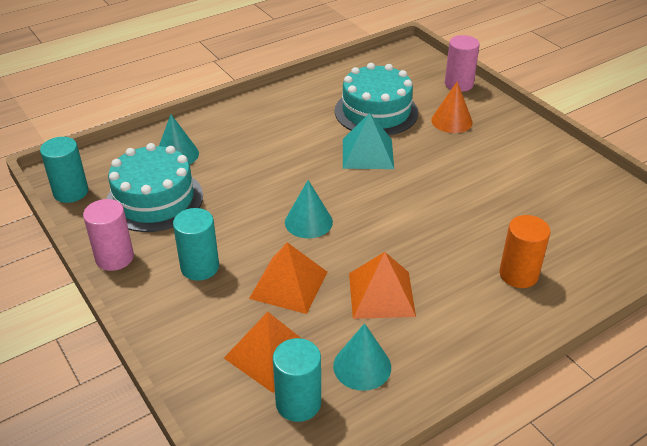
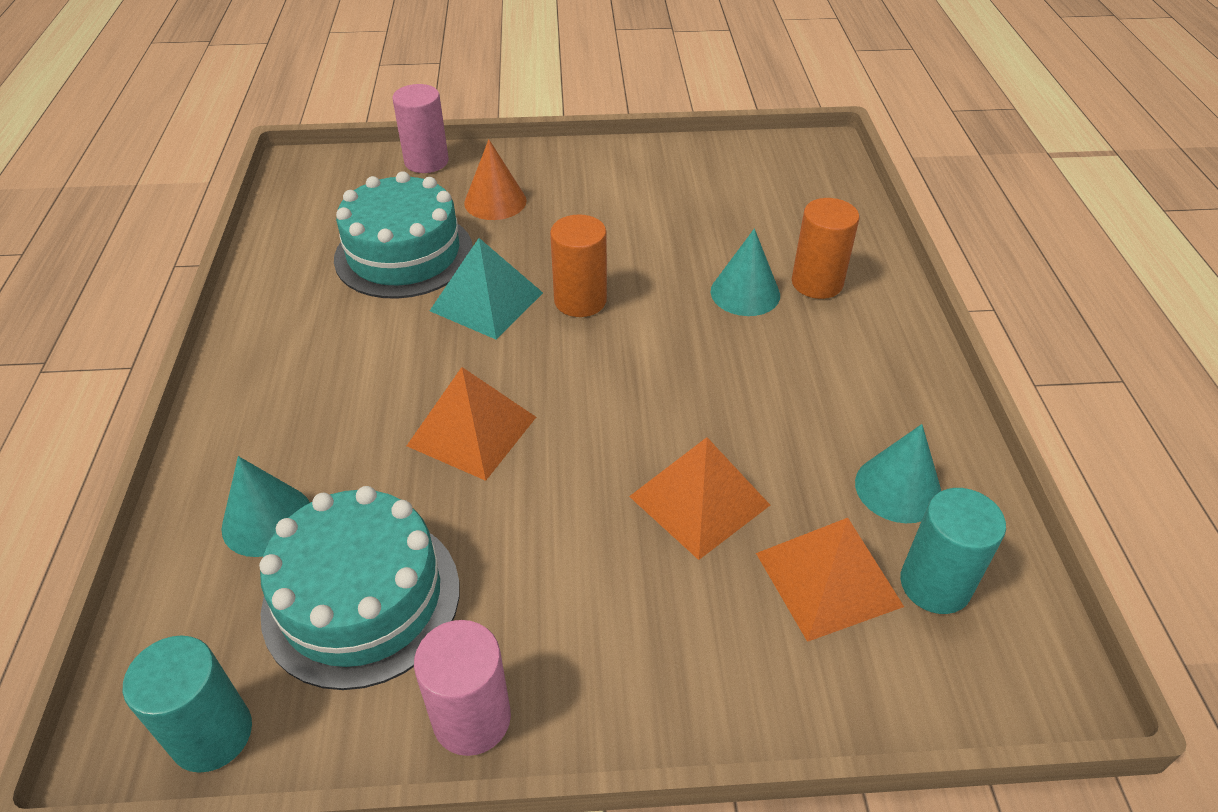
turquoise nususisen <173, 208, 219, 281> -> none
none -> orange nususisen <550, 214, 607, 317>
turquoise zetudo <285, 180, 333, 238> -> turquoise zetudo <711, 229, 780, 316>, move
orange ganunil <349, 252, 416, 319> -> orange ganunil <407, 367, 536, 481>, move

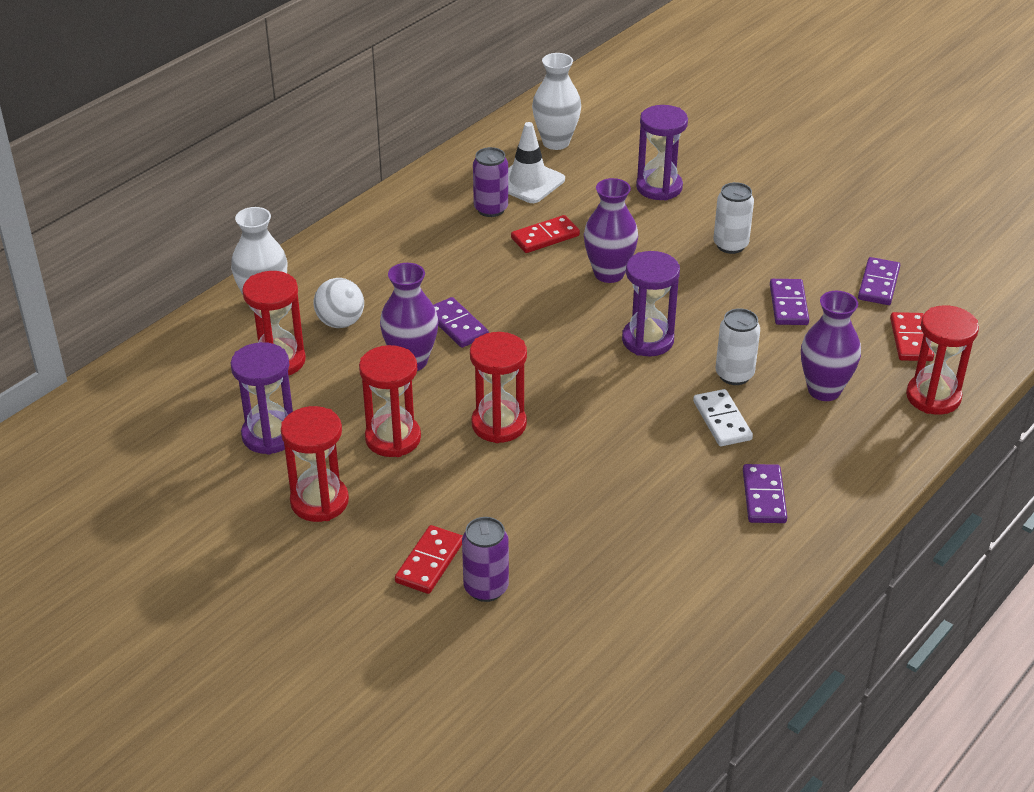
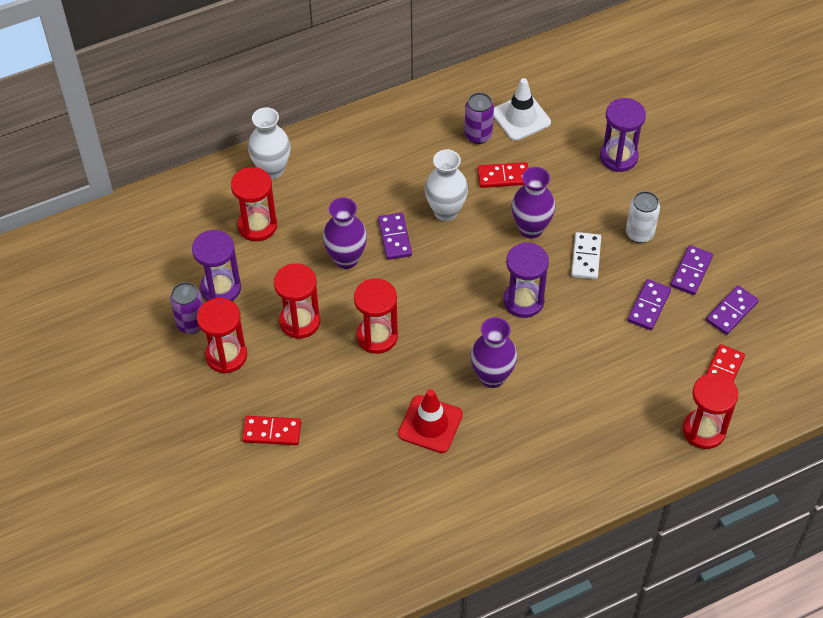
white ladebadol <313, 278, 364, 328> -> none
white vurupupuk <716, 308, 760, 385> -> none
none -> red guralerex <398, 389, 463, 453>
purple vurupupuk <462, 517, 509, 602> -> purple vurupupuk <170, 282, 203, 334>, move
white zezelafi <532, 53, 581, 150> -> white zezelafi <425, 149, 468, 221>, move
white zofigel <693, 389, 753, 446> -> white zofigel <571, 232, 601, 279>, move
purple zofigel <743, 464, 787, 523> -> purple zofigel <671, 245, 713, 295>, move
purple zezelafi <801, 291, 861, 401> -> purple zezelafi <470, 317, 517, 388>, move
red zofigel <395, 525, 463, 594> -> red zofigel <242, 416, 301, 445>, 45 degrees clockwise

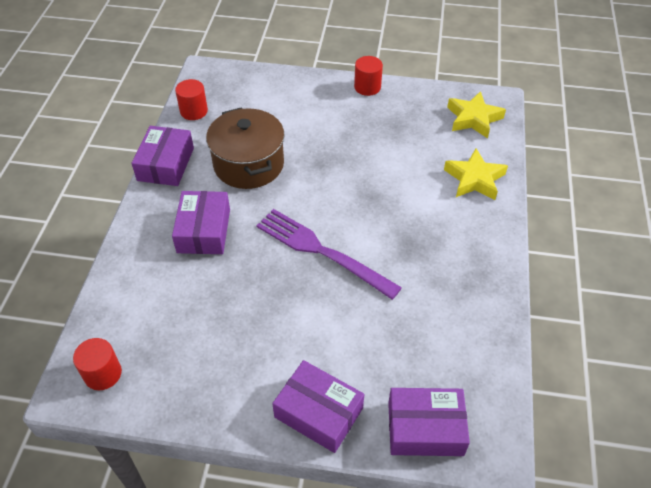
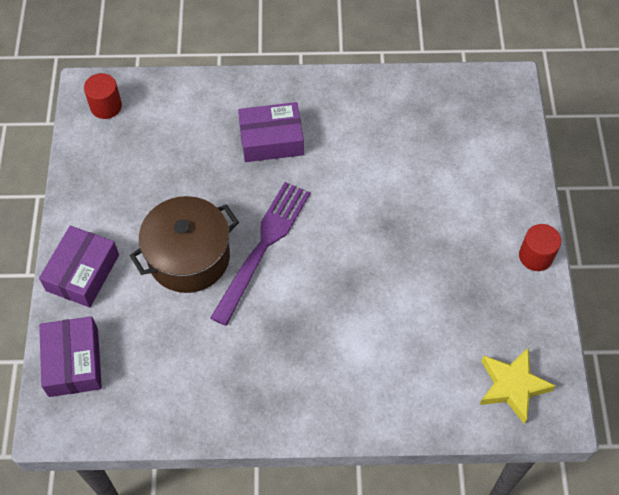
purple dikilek <132, 126, 194, 186> -> none
red nususisen <175, 79, 208, 120> -> none
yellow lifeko <444, 148, 508, 200> -> none
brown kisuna <206, 107, 285, 189> -> brown kisuna <130, 196, 239, 293>, move

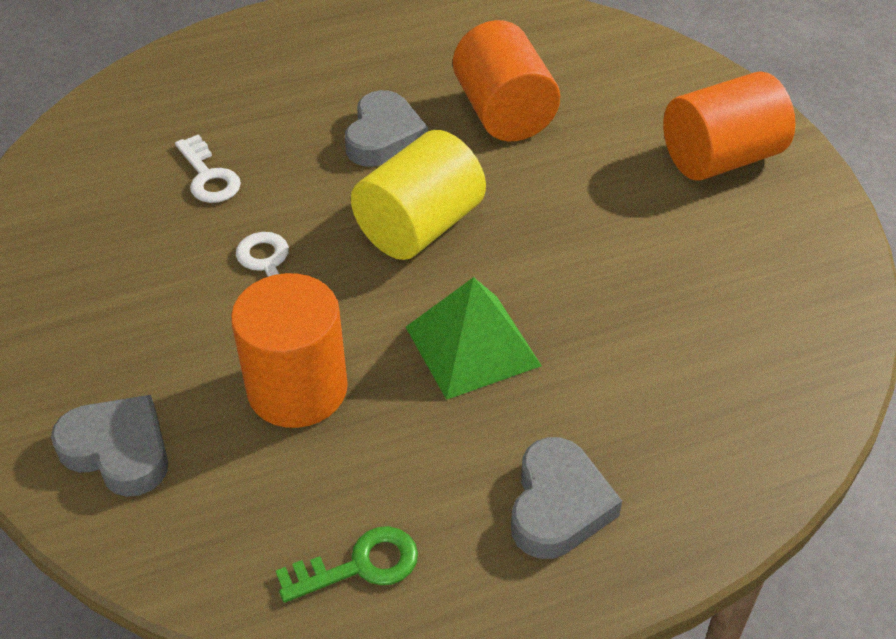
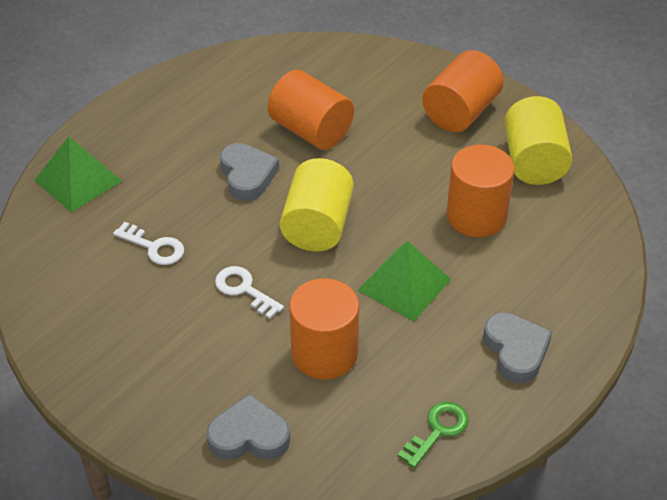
none -> green ganunil <34, 136, 122, 213>
none -> orange nususisen <447, 145, 515, 237>
none -> yellow nususisen <504, 96, 572, 185>

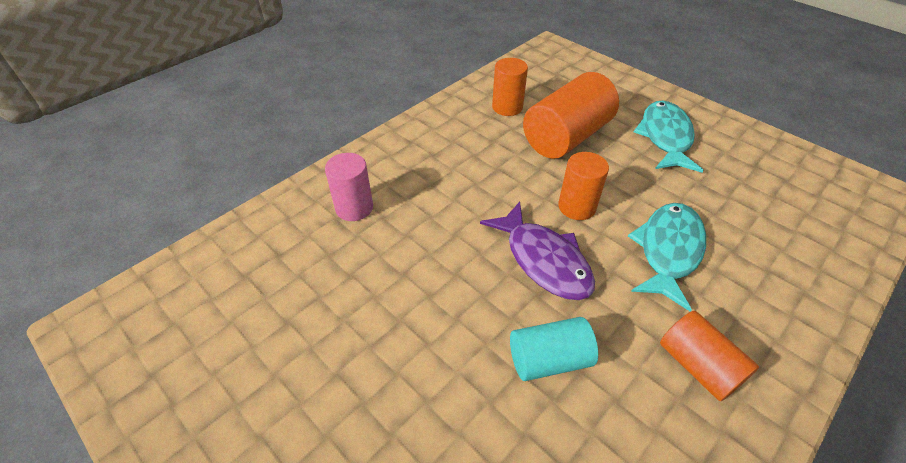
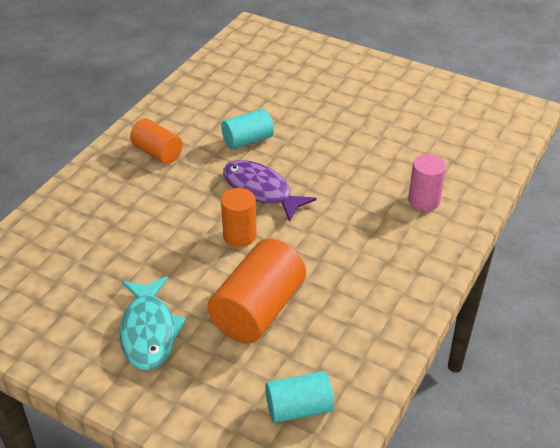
orange nususisen <492, 58, 528, 116> -> none
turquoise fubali <628, 203, 706, 312> -> none
none -> turquoise nususisen <265, 371, 334, 423>

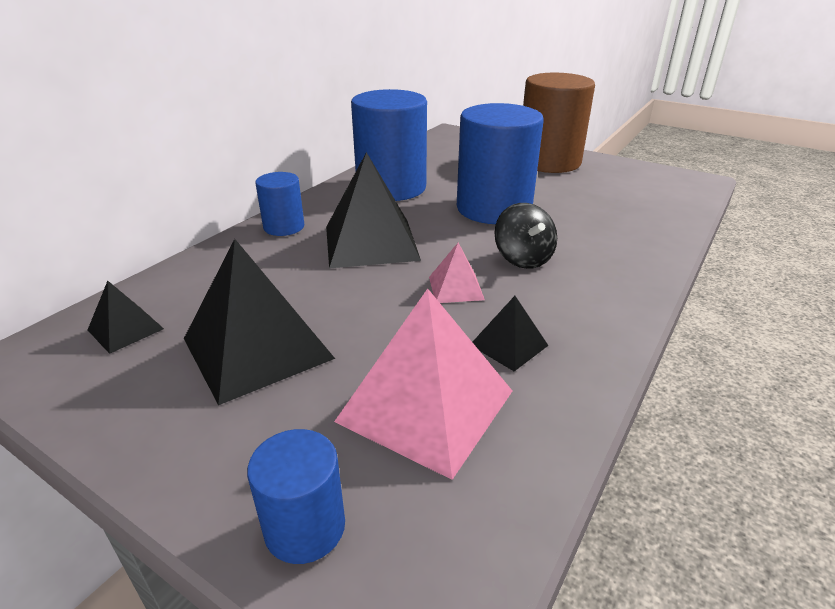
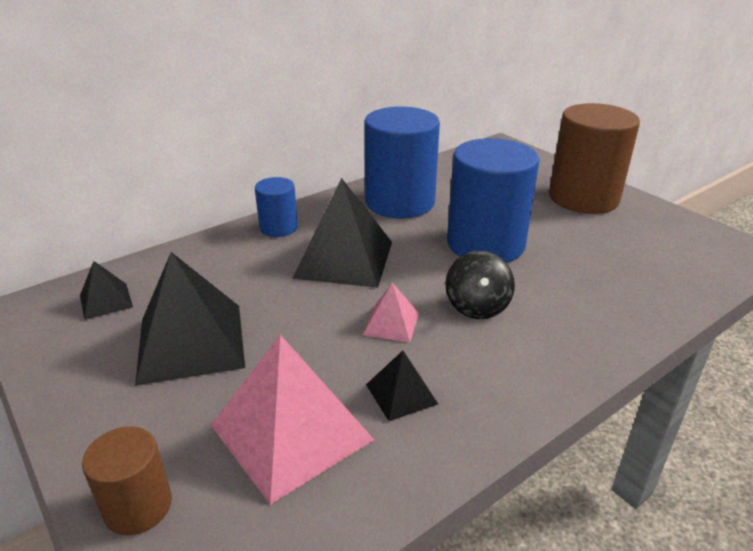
blue nususisen <247, 429, 345, 564> -> brown nususisen <82, 426, 172, 535>

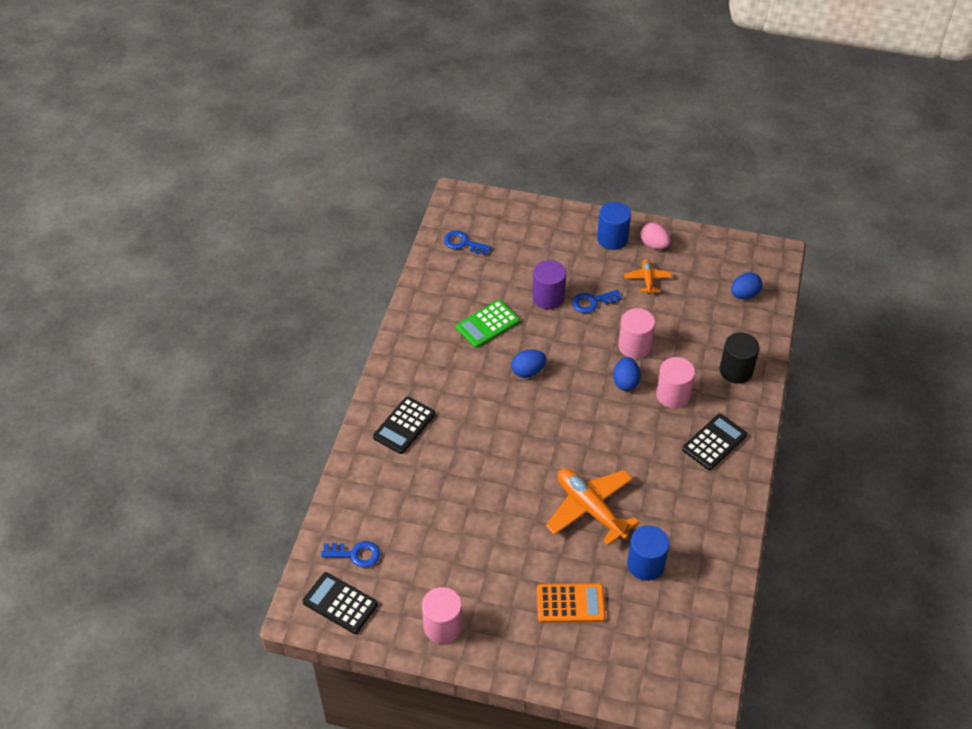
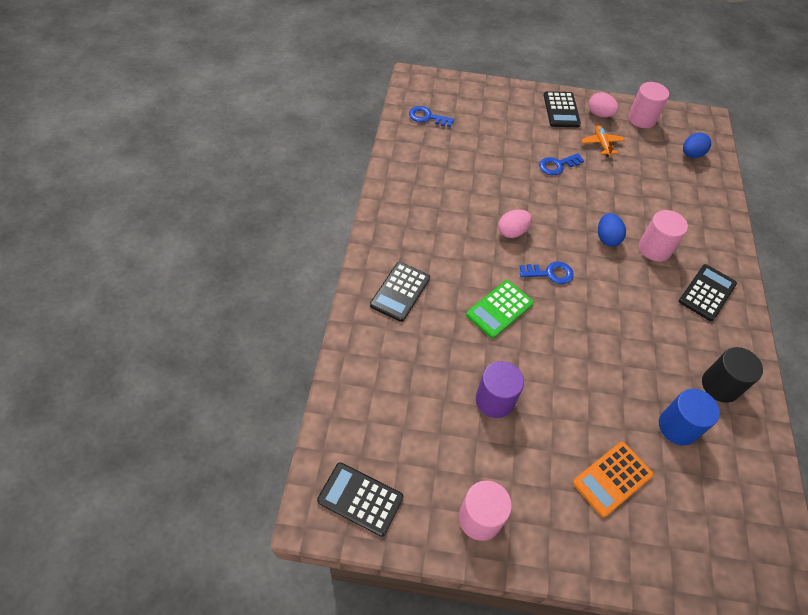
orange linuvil <546, 468, 639, 546> -> none
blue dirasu <321, 541, 380, 568> -> blue dirasu <520, 262, 574, 284>, move
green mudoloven <456, 300, 520, 348> -> green mudoloven <466, 280, 534, 338>, move
purple nususisen <532, 260, 566, 309> -> purple nususisen <476, 361, 524, 418>, move
pink nususisen <618, 308, 655, 359> -> pink nususisen <628, 82, 669, 128>, move
black nususisen <720, 333, 760, 384> -> black nususisen <702, 347, 763, 403>, move
blue nususisen <597, 202, 631, 250> -> black mudoloven <544, 91, 581, 127>
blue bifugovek <512, 350, 546, 378> -> pink bifugovek <498, 210, 532, 238>
orange mudoloven <537, 584, 605, 623> -> orange mudoloven <573, 442, 653, 517>, 150 degrees clockwise

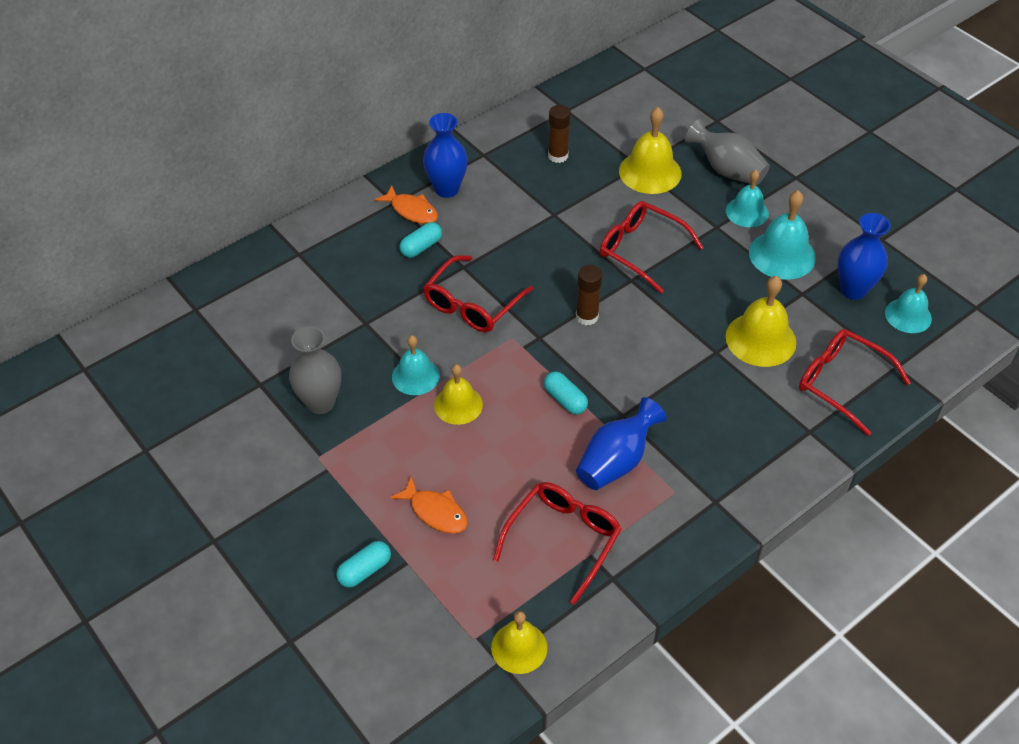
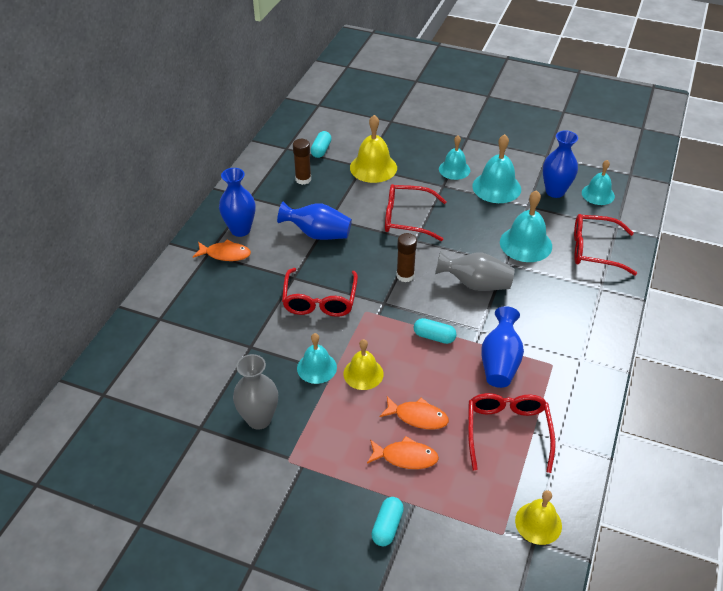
none -> blue zezelafi <277, 202, 352, 240>
none -> orange fubali <380, 396, 449, 429>
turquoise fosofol <399, 222, 442, 258> -> turquoise fosofol <310, 131, 332, 158>, move
grey zezelafi <685, 119, 770, 185> -> grey zezelafi <435, 251, 515, 291>, move
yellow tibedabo <726, 276, 796, 367> -> turquoise tibedabo <500, 190, 552, 262>

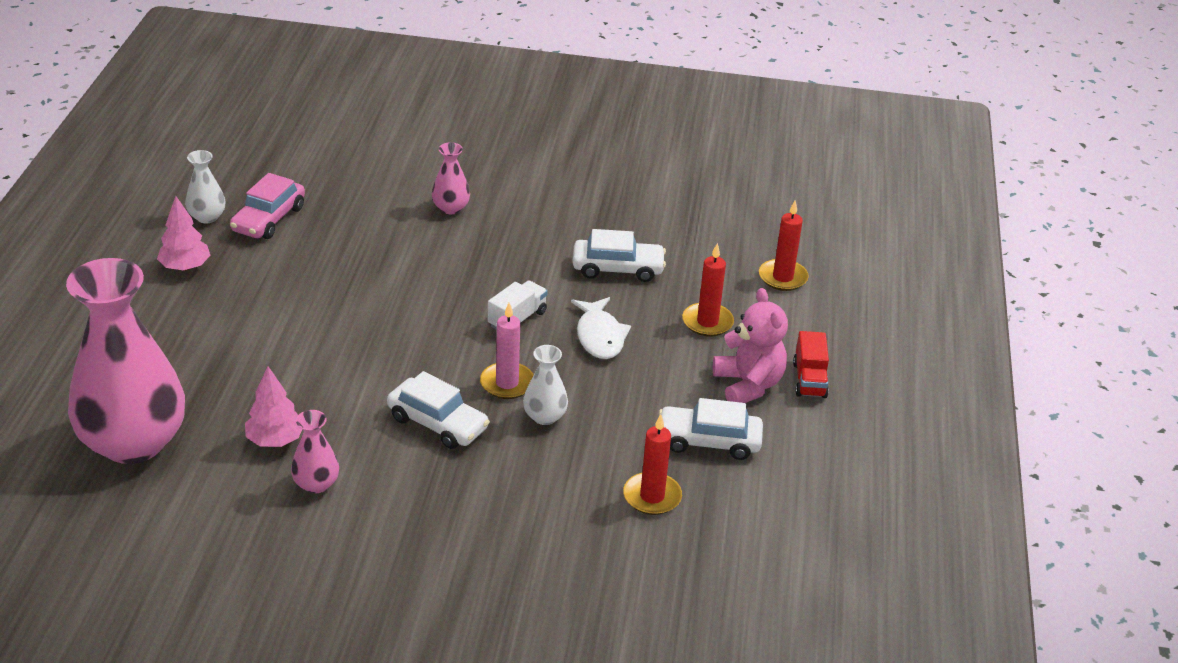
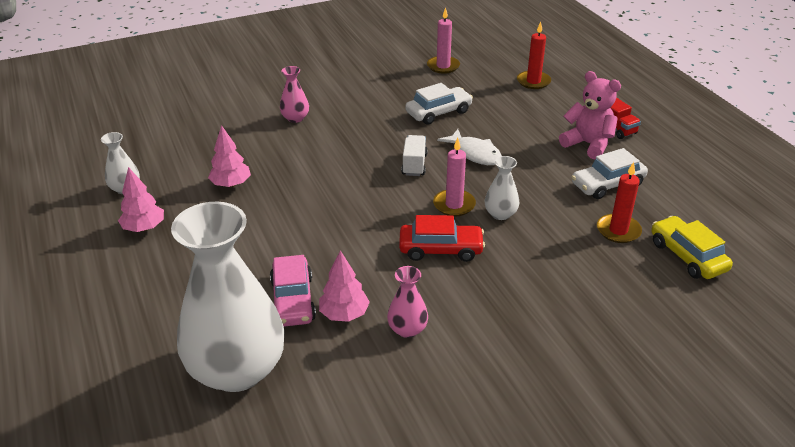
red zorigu <682, 243, 734, 337> -> none
none -> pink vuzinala <208, 125, 251, 187>
none -> pink zorigu <427, 7, 460, 74>
none -> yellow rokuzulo <651, 216, 733, 279>
pink rokuzulo <230, 173, 305, 239> -> pink rokuzulo <270, 255, 316, 327>, move
pink zezelafi <66, 258, 185, 464> -> white zezelafi <171, 202, 285, 392>
white rokuzulo <387, 371, 490, 449> -> red rokuzulo <399, 215, 485, 262>

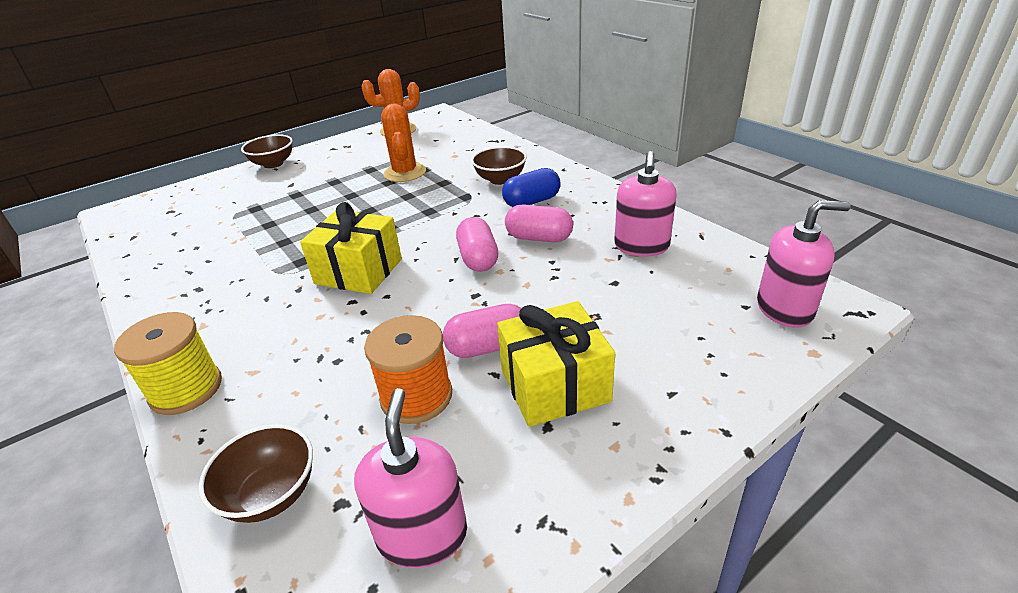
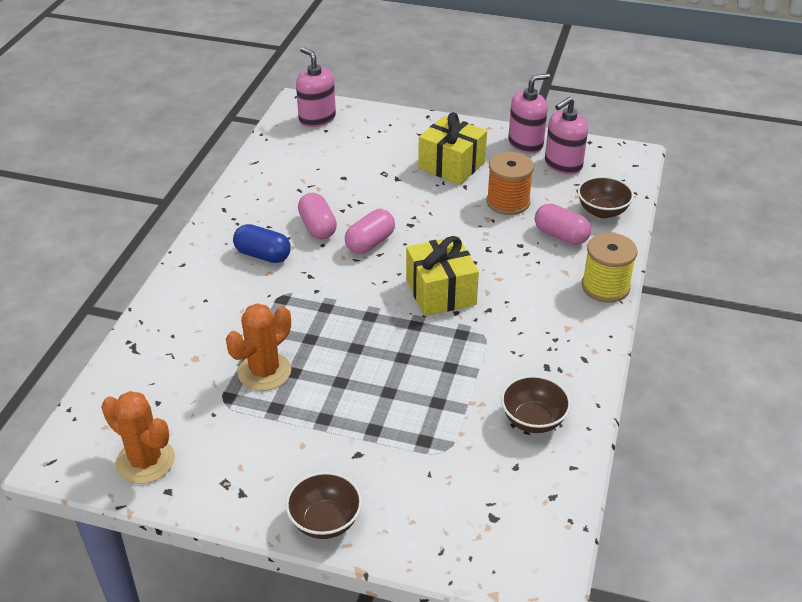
pink fosofol <443, 304, 521, 358> -> pink fosofol <535, 204, 591, 245>, move
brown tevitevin <471, 146, 527, 185> -> brown tevitevin <501, 375, 571, 433>, move
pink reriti <614, 151, 677, 256> -> pink reriti <508, 74, 550, 154>, move

